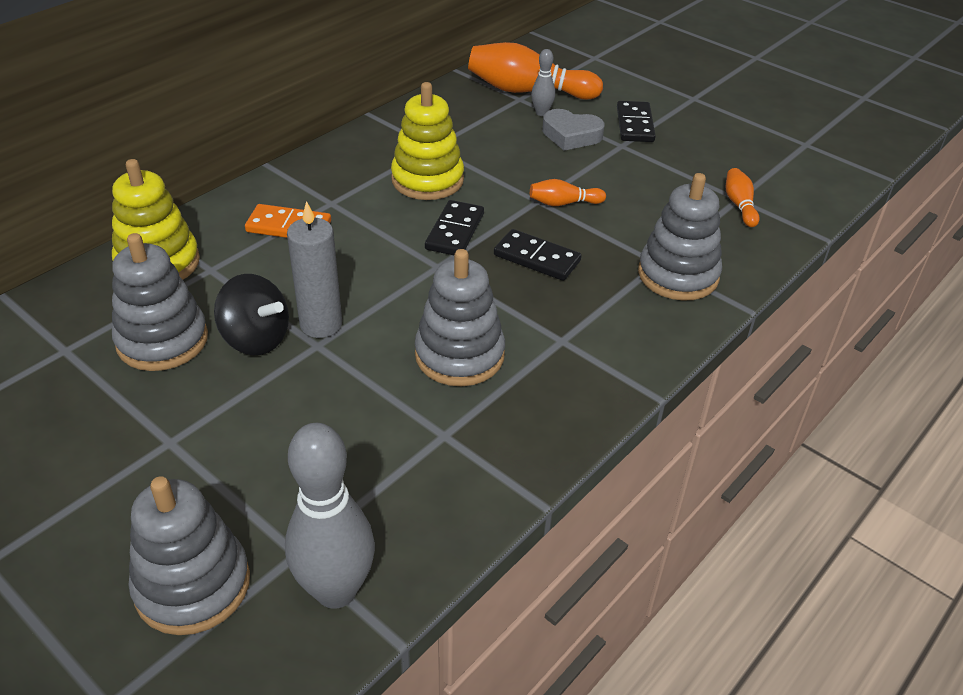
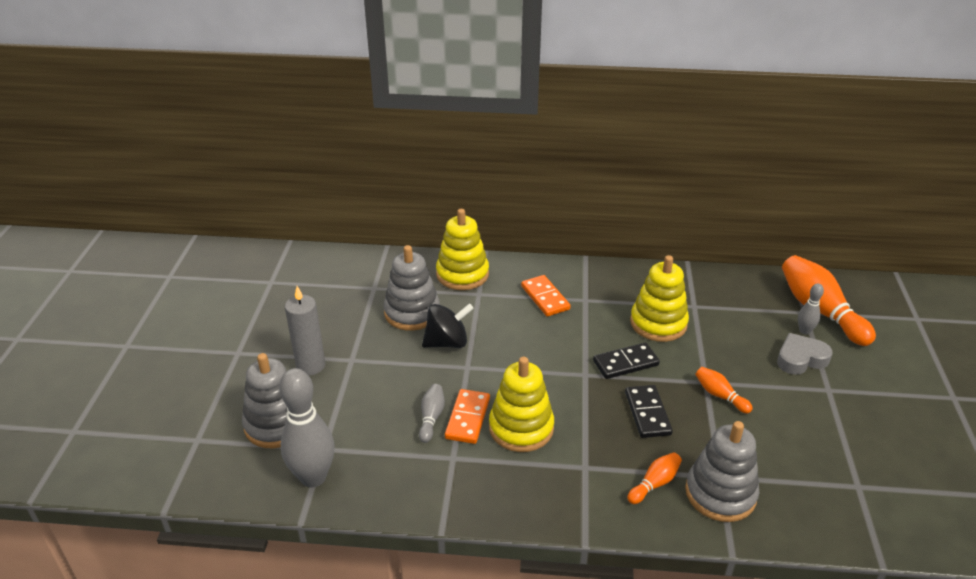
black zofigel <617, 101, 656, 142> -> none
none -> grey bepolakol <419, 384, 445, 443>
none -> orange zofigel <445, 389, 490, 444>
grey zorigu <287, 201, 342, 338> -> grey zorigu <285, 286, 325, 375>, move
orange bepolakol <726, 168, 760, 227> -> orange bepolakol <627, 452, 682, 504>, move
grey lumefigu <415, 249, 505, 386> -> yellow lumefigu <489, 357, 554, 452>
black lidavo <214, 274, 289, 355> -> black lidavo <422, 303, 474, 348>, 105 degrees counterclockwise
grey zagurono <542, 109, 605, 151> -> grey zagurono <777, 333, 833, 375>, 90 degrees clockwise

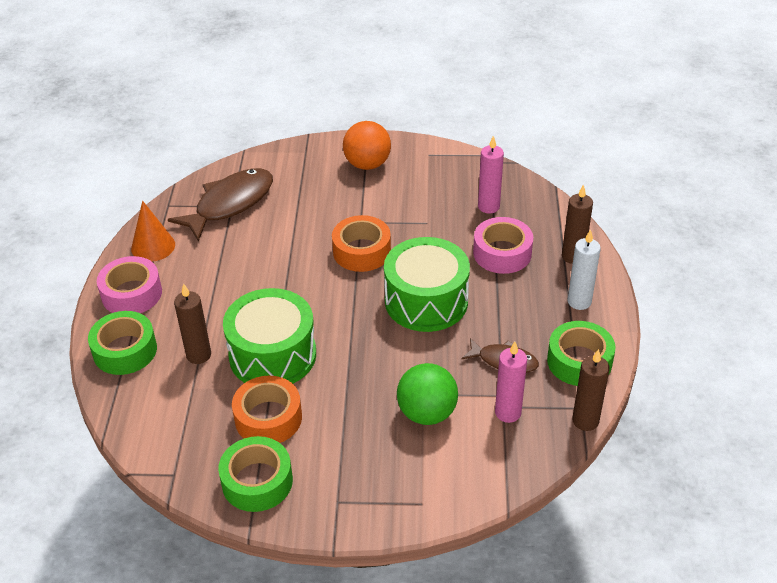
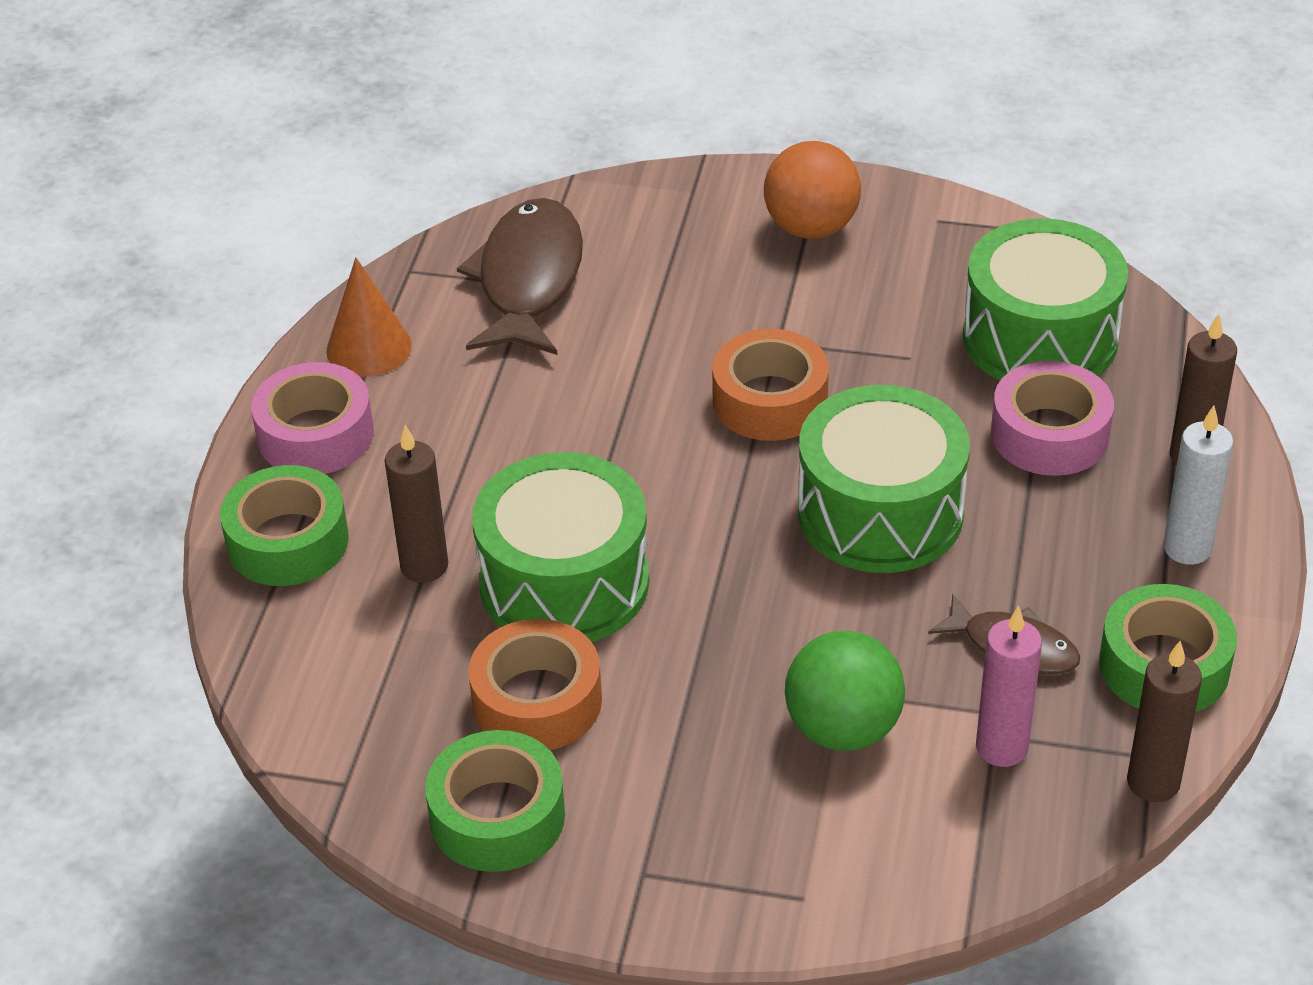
pink zorigu <478, 136, 504, 213> -> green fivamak <963, 218, 1128, 380>
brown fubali <168, 168, 273, 242> -> brown fubali <457, 198, 583, 355>, 45 degrees counterclockwise

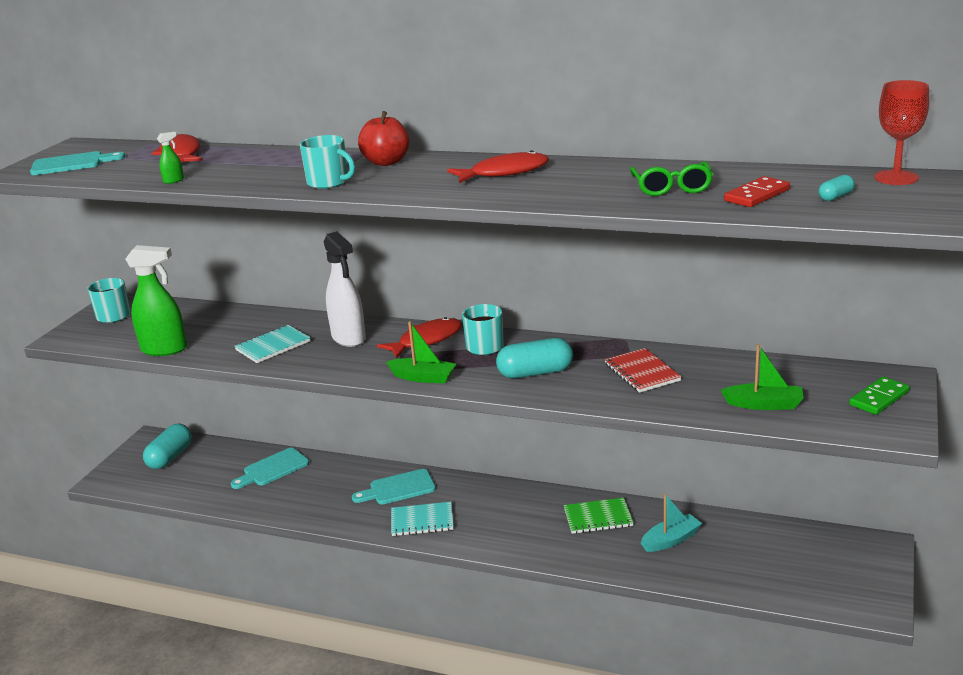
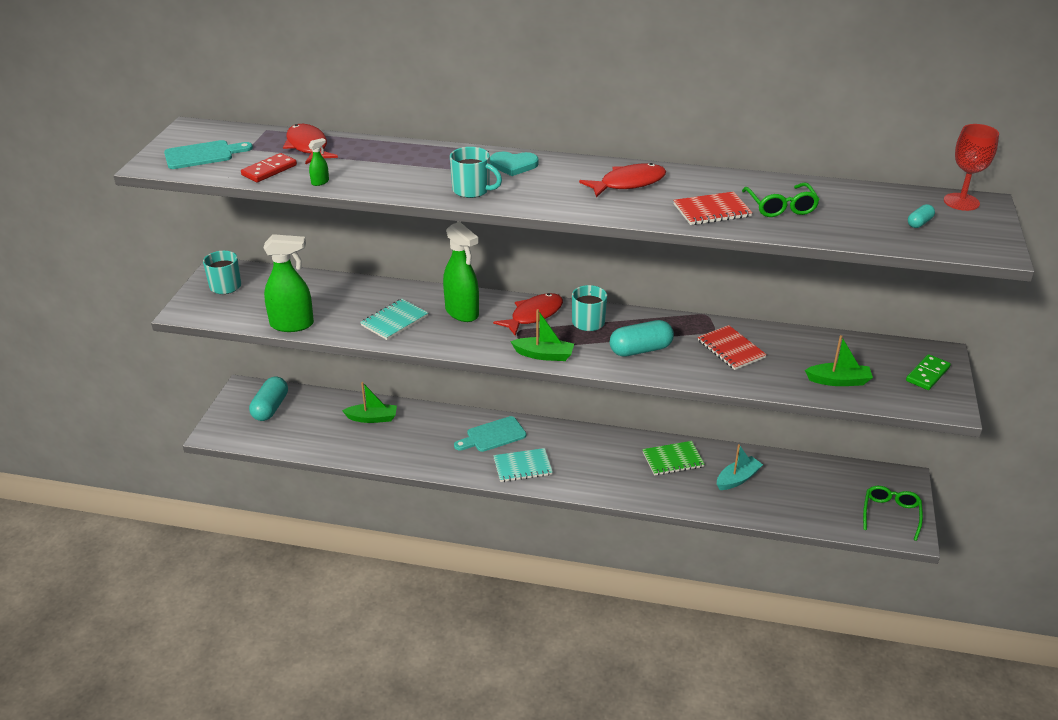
none -> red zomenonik <673, 191, 753, 225>
none -> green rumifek <863, 486, 923, 541>
red zofigel <724, 176, 790, 207> -> red zofigel <241, 153, 297, 182>, move
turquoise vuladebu <231, 448, 309, 489> -> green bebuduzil <342, 382, 397, 423>
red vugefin <358, 111, 410, 166> -> turquoise zagurono <490, 151, 539, 176>
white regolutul <324, 231, 366, 347> -> green regolutul <443, 222, 479, 322>

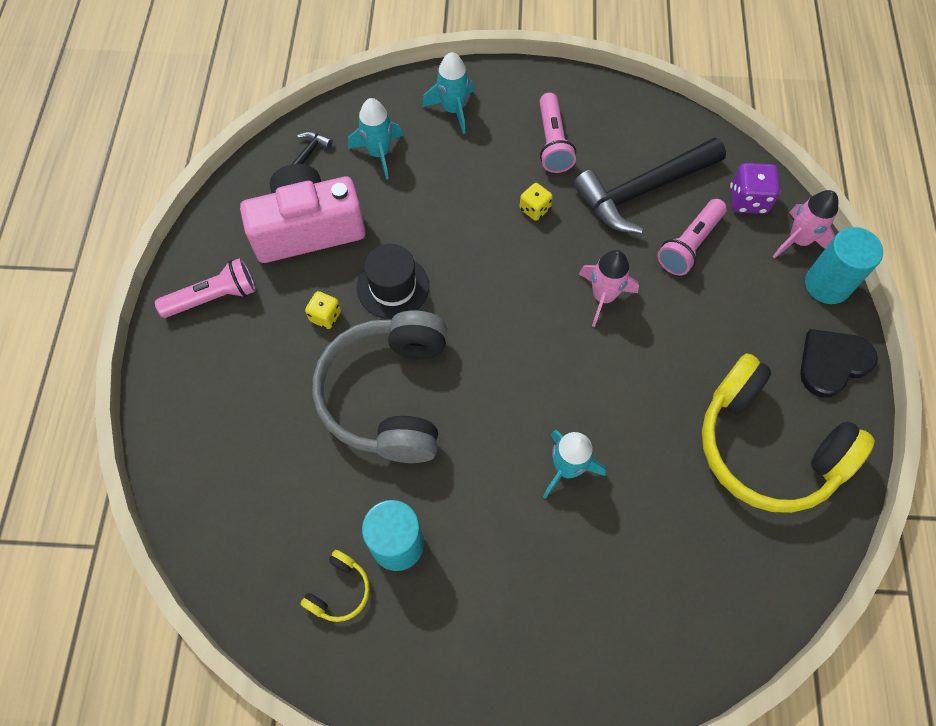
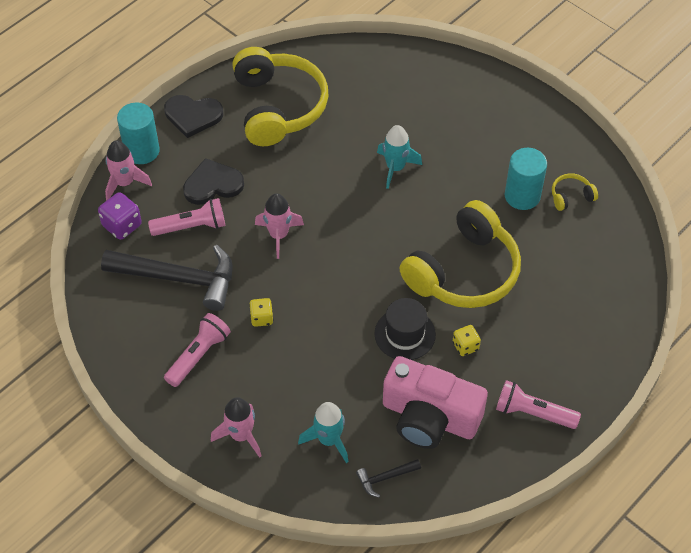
none -> black zagurono <183, 158, 244, 205>
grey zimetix <313, 311, 447, 463> -> yellow zimetix <399, 200, 521, 308>
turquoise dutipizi <422, 52, 474, 134> -> pink dutipizi <211, 397, 261, 458>

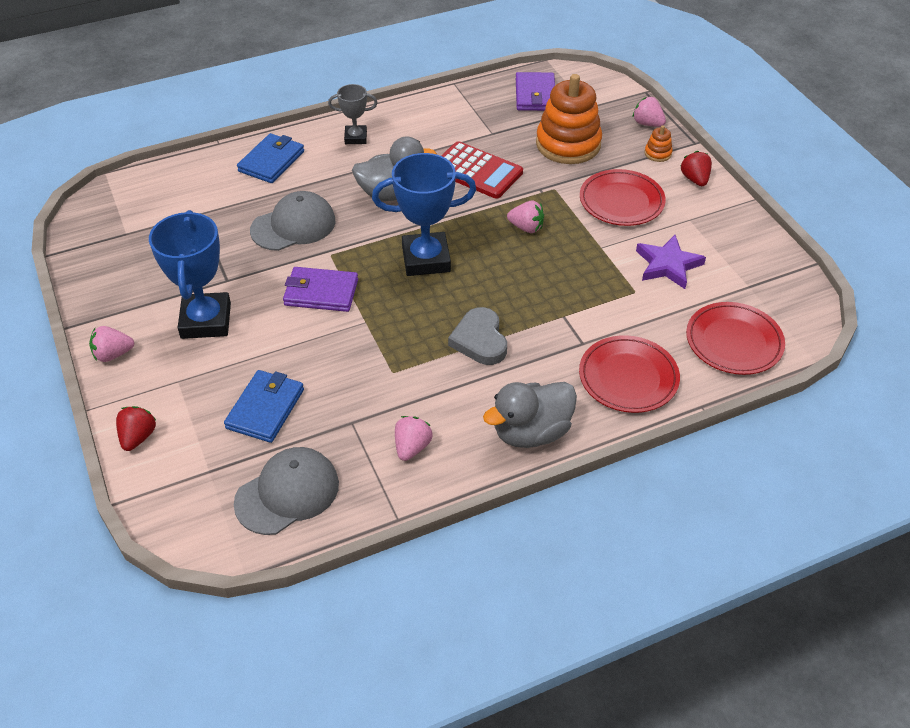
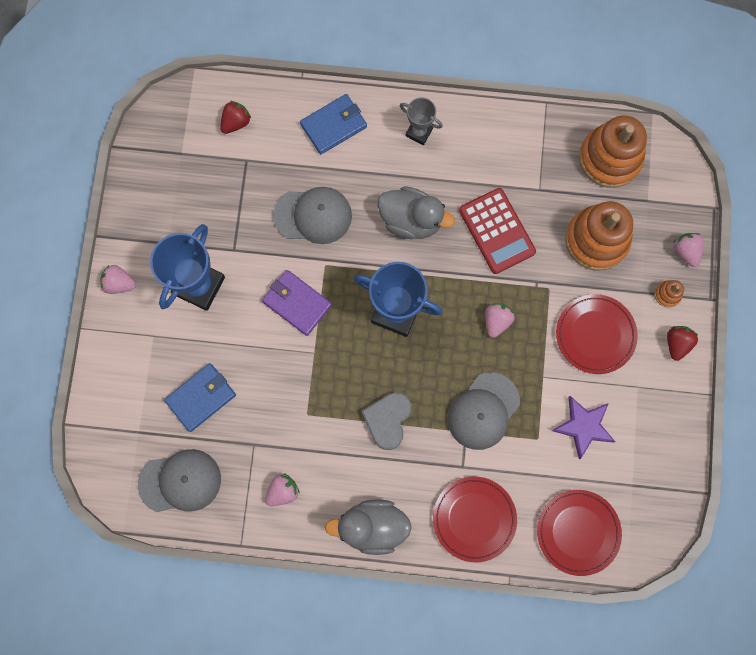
none -> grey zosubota <448, 372, 520, 450>
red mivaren <116, 406, 157, 451> -> red mivaren <220, 101, 251, 134>, move
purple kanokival <516, 72, 555, 111> -> orange lumefigu <579, 116, 647, 188>
pink mivaren <507, 201, 544, 233> -> pink mivaren <485, 303, 515, 338>, 120 degrees counterclockwise

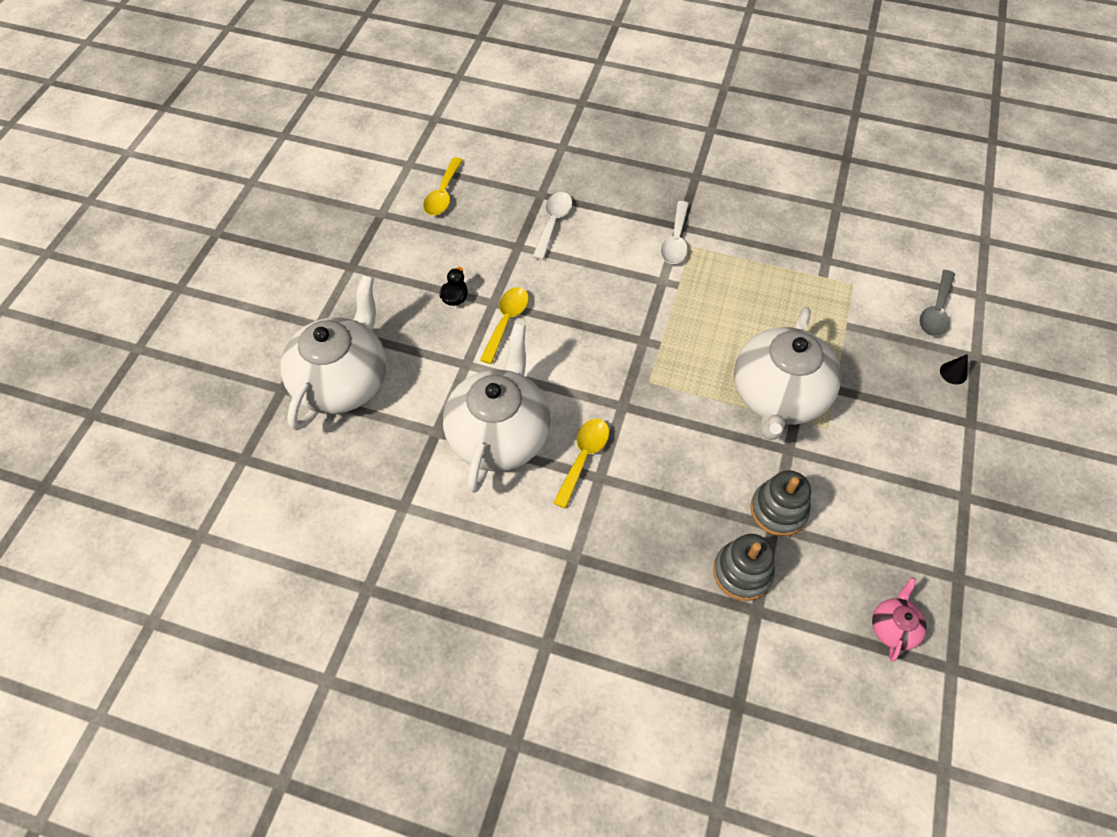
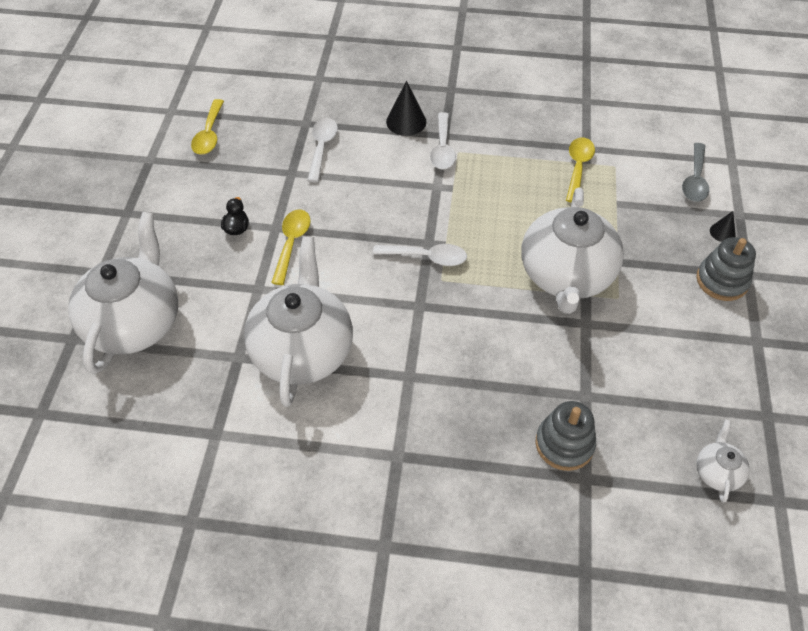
none -> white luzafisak <373, 244, 467, 266>
none -> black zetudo <386, 81, 426, 136>
yellow luzafisak <553, 418, 609, 509> -> yellow luzafisak <566, 137, 595, 203>, move
grey lumefigu <750, 470, 811, 536> -> grey lumefigu <696, 237, 756, 301>, move
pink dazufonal <872, 577, 927, 661> -> white dazufonal <696, 420, 750, 503>

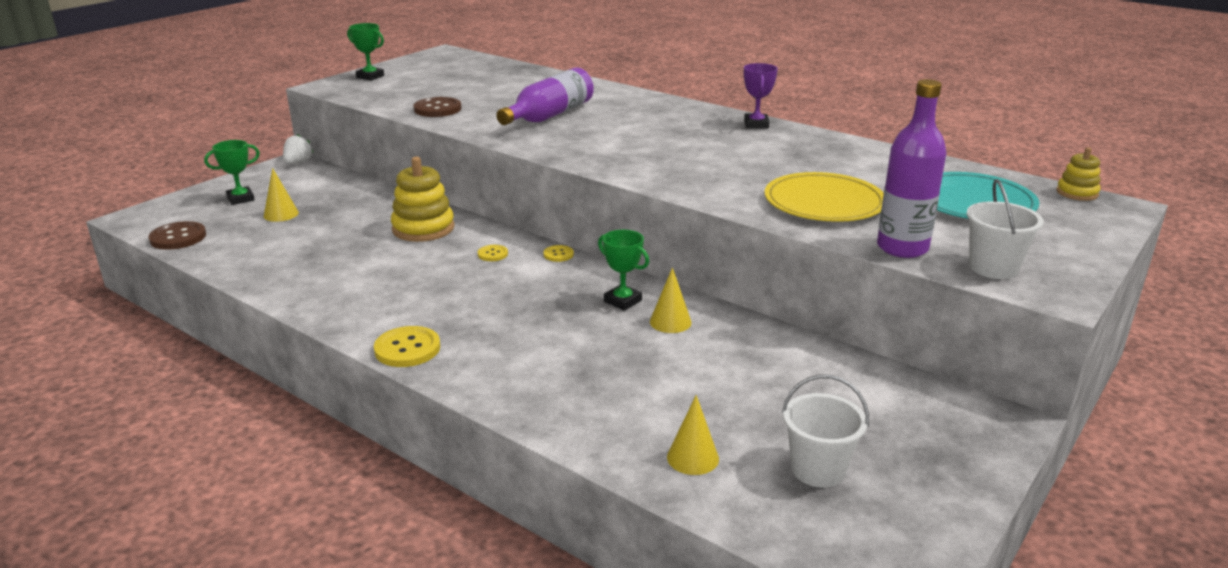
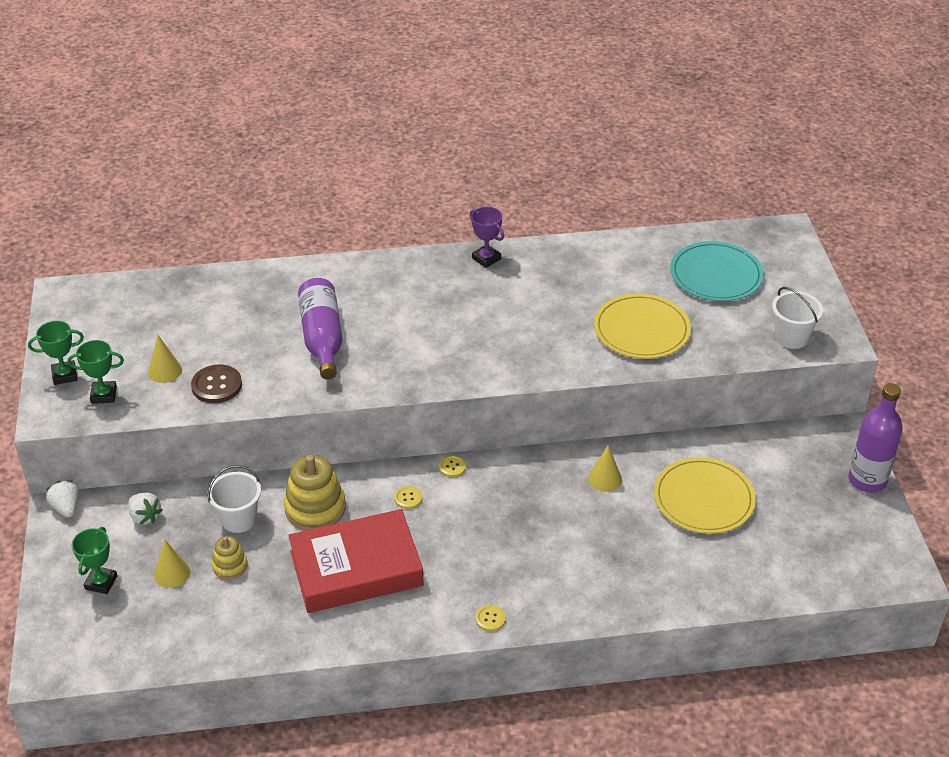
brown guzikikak <149, 221, 206, 250> -> none
none -> white mivaren <128, 493, 162, 525>
none -> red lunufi <288, 509, 424, 613>
none -> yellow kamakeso <654, 457, 756, 534>
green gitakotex <598, 230, 649, 311> -> green gitakotex <68, 340, 124, 404>, move
yellow zetudo <667, 395, 719, 475> -> yellow zetudo <148, 335, 182, 383>, move
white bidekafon <782, 375, 869, 487> -> white bidekafon <207, 465, 261, 533>, move
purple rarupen <877, 79, 947, 258> -> purple rarupen <849, 383, 903, 493>, move
yellow lumefigu <1057, 147, 1101, 201> -> yellow lumefigu <212, 536, 248, 579>, move
yellow guzikikak <374, 326, 440, 367> -> yellow guzikikak <475, 605, 506, 631>, x0.56

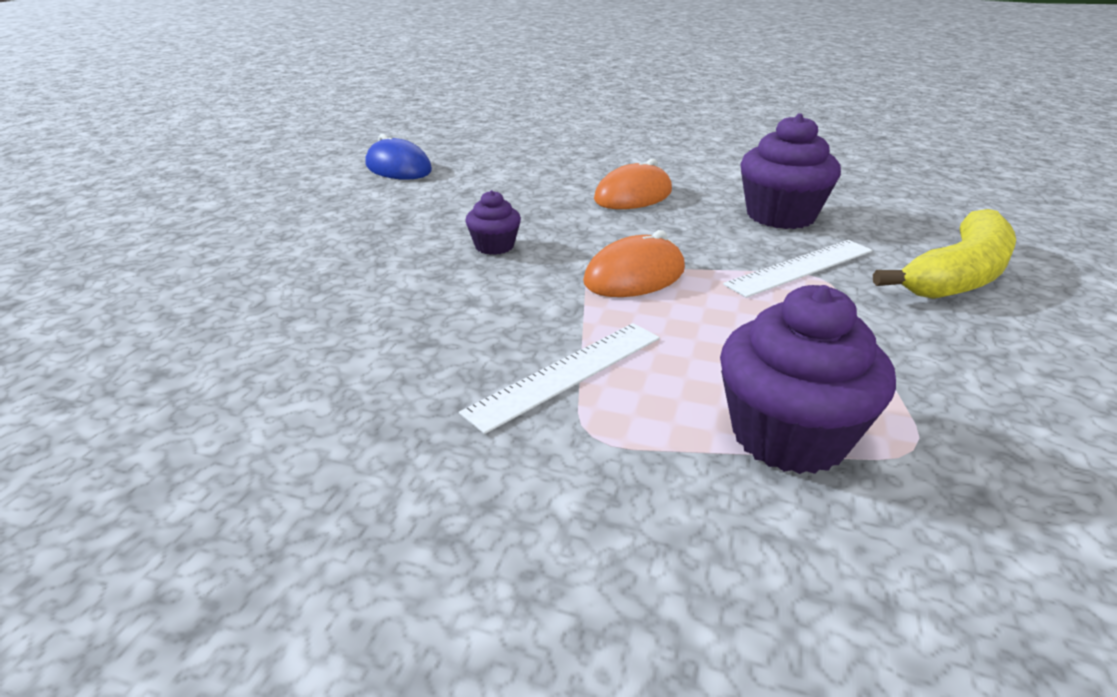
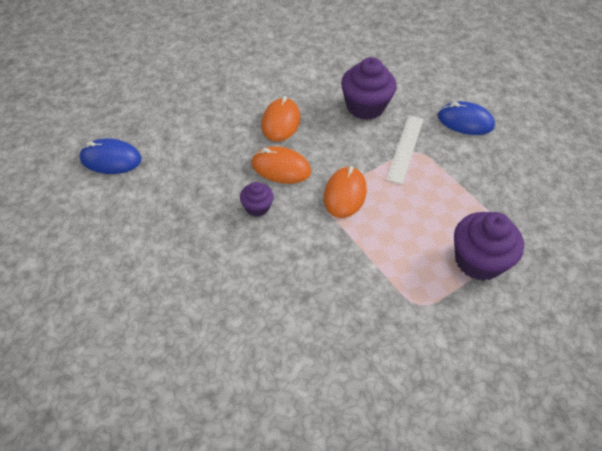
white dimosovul <459, 323, 660, 434> -> none
none -> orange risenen <251, 146, 311, 184>
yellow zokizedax <873, 209, 1016, 299> -> blue risenen <438, 101, 495, 135>

